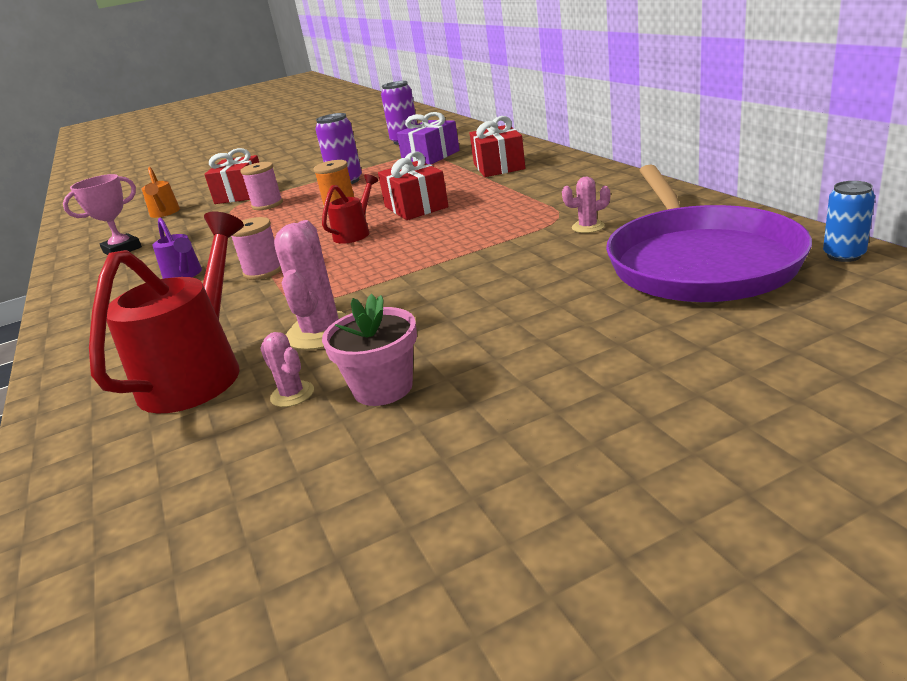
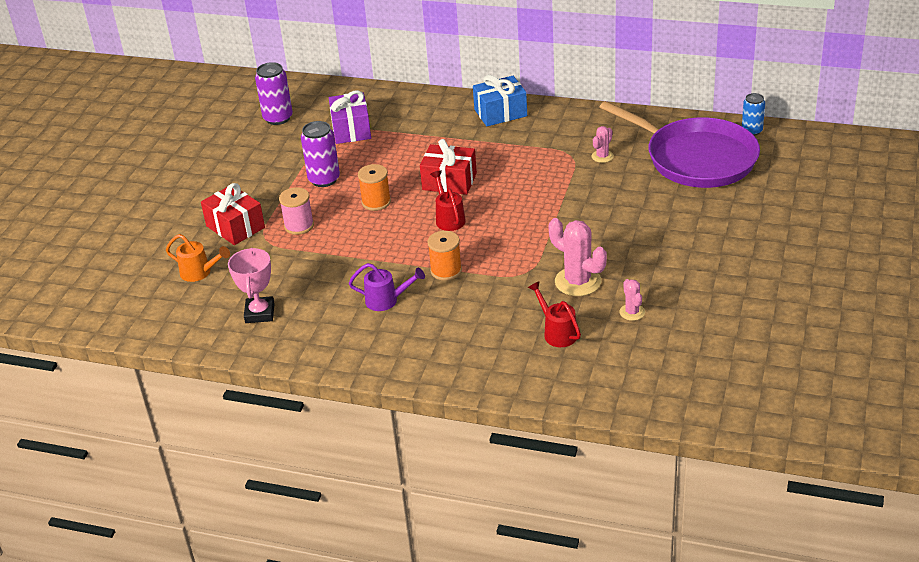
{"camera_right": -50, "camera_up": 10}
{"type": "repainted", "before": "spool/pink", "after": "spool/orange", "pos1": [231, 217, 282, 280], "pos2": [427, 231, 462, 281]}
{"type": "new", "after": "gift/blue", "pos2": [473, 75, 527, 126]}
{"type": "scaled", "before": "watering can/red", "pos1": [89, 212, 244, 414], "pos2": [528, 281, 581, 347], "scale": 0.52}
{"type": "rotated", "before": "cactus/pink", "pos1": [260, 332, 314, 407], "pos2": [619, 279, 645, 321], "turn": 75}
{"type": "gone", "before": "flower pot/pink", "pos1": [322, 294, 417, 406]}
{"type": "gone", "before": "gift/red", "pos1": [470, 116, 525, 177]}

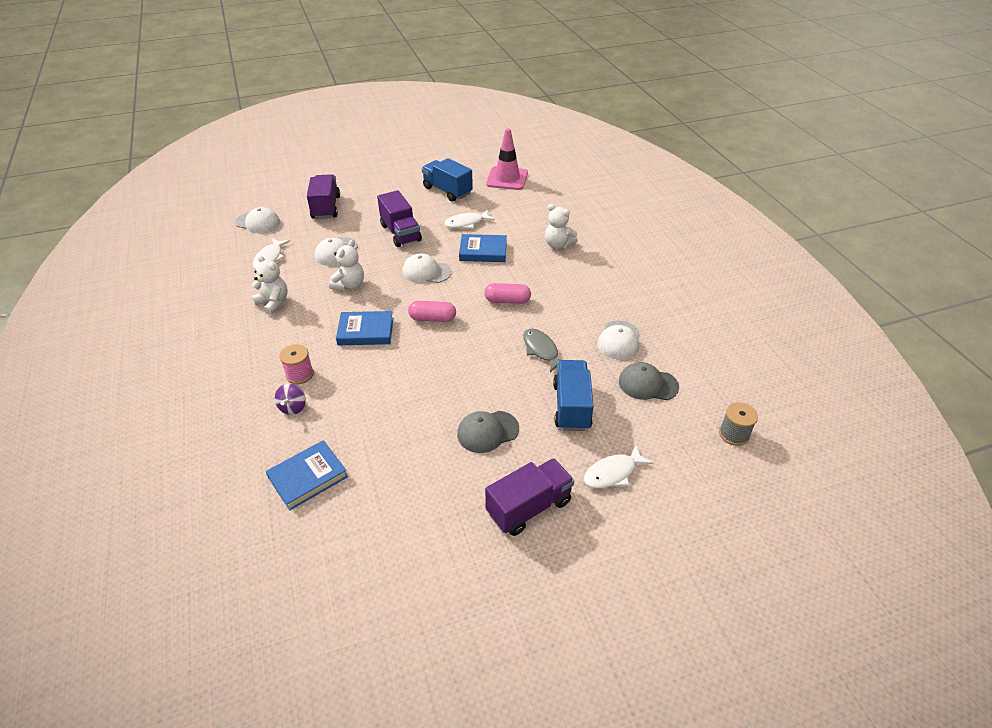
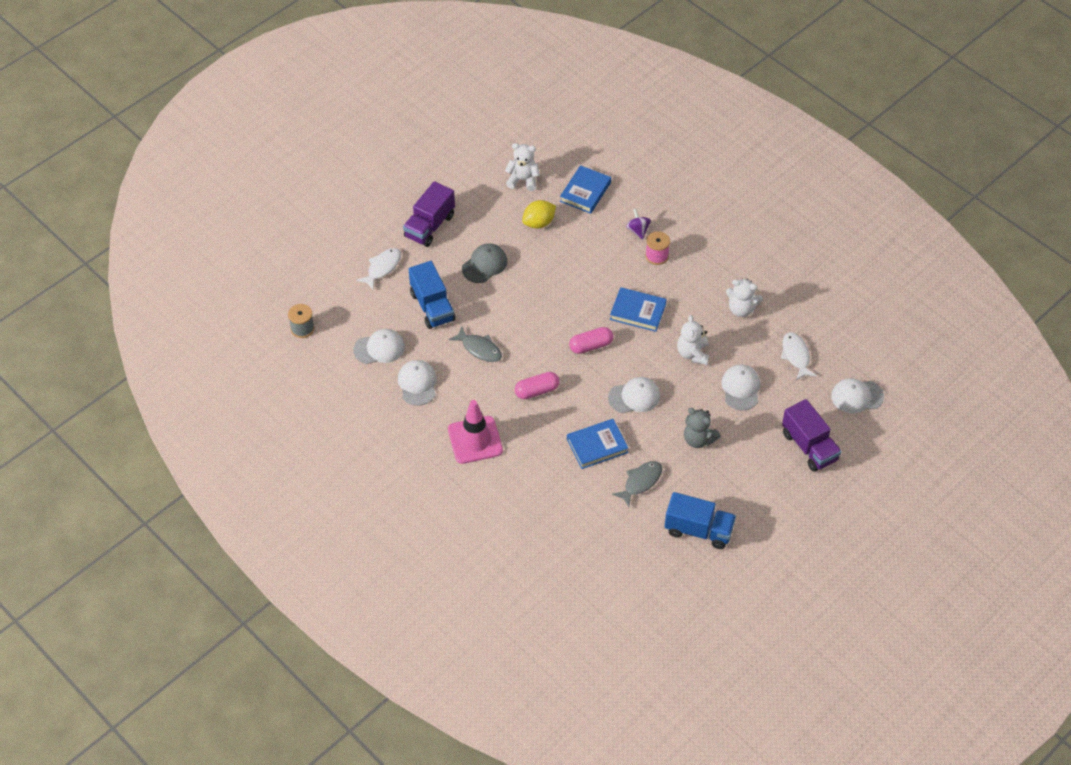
{"camera_right": 155, "camera_up": 10}
{"type": "repainted", "before": "cap/grey", "after": "cap/white", "pos1": [619, 362, 679, 400], "pos2": [353, 329, 405, 364]}
{"type": "shifted", "before": "traffic cone/pink", "pos1": [486, 128, 528, 190], "pos2": [448, 400, 503, 464]}
{"type": "shifted", "before": "teddy bear/white", "pos1": [545, 204, 578, 249], "pos2": [505, 143, 540, 191]}
{"type": "new", "after": "lemon/yellow", "pos2": [522, 200, 556, 229]}
{"type": "rotated", "before": "book/blue", "pos1": [336, 311, 393, 345], "pos2": [610, 287, 667, 332], "turn": 45}
{"type": "repainted", "before": "fish/white", "after": "fish/grey", "pos1": [444, 210, 495, 229], "pos2": [612, 461, 662, 507]}
{"type": "swapped", "before": "truck/purple", "after": "teddy bear/grey", "pos1": [377, 190, 422, 247], "pos2": [684, 408, 721, 448]}

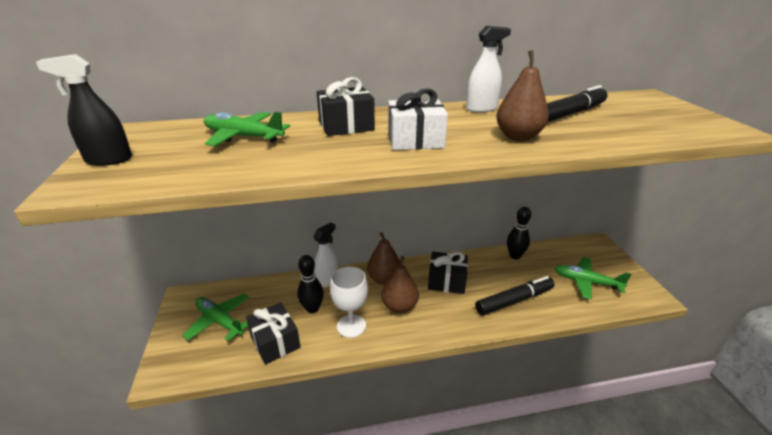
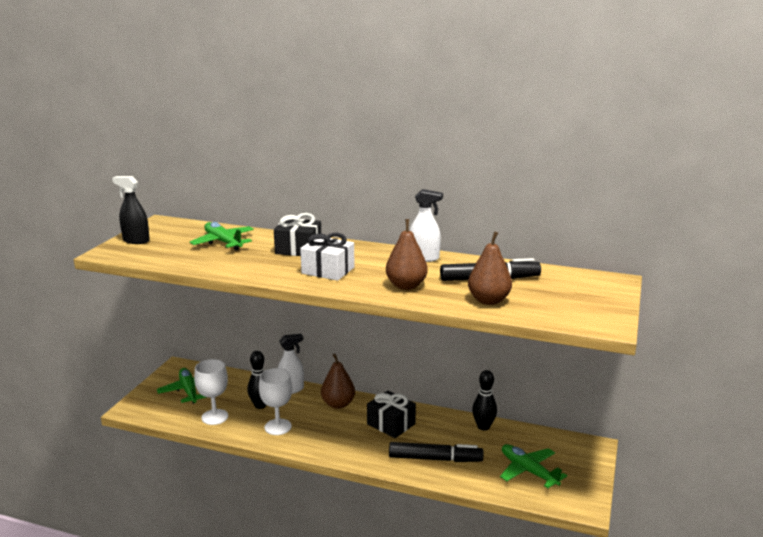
{"camera_right": 30, "camera_up": -10}
{"type": "swapped", "before": "gift/black", "after": "goblet/white", "pos1": [246, 302, 301, 365], "pos2": [194, 359, 228, 425]}
{"type": "shifted", "before": "pear/brown", "pos1": [381, 256, 419, 313], "pos2": [468, 231, 512, 305]}

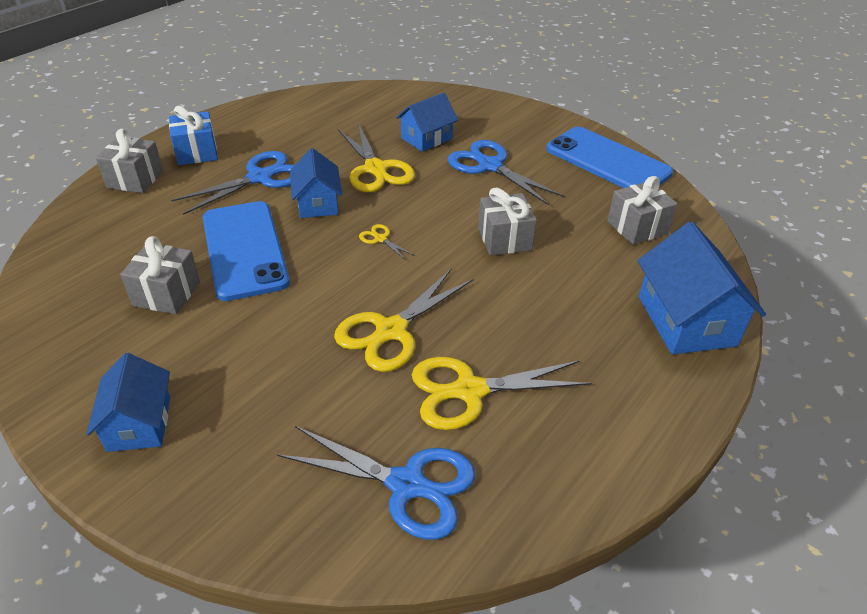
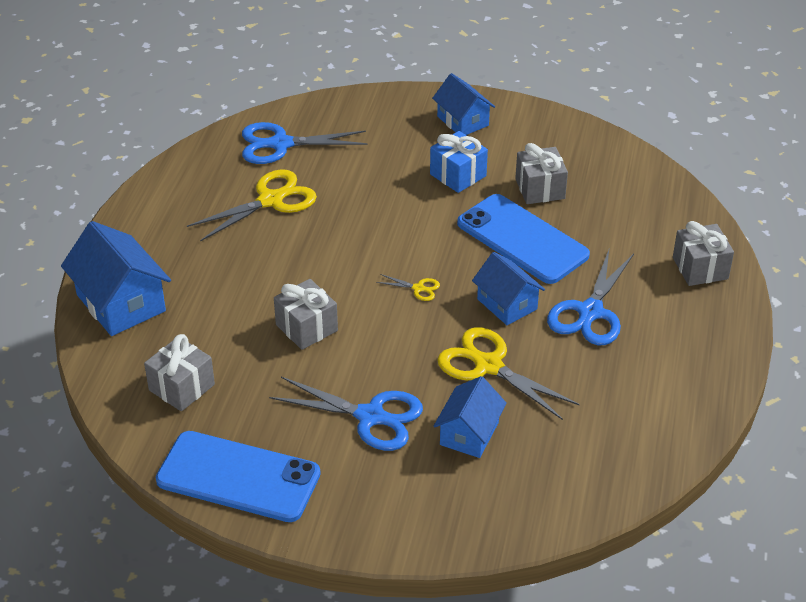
{"camera_right": 155, "camera_up": 0}
{"type": "shifted", "before": "gift/blue", "pos1": [169, 106, 218, 165], "pos2": [430, 131, 488, 193]}
{"type": "gone", "before": "scissors/yellow", "pos1": [334, 268, 474, 372]}

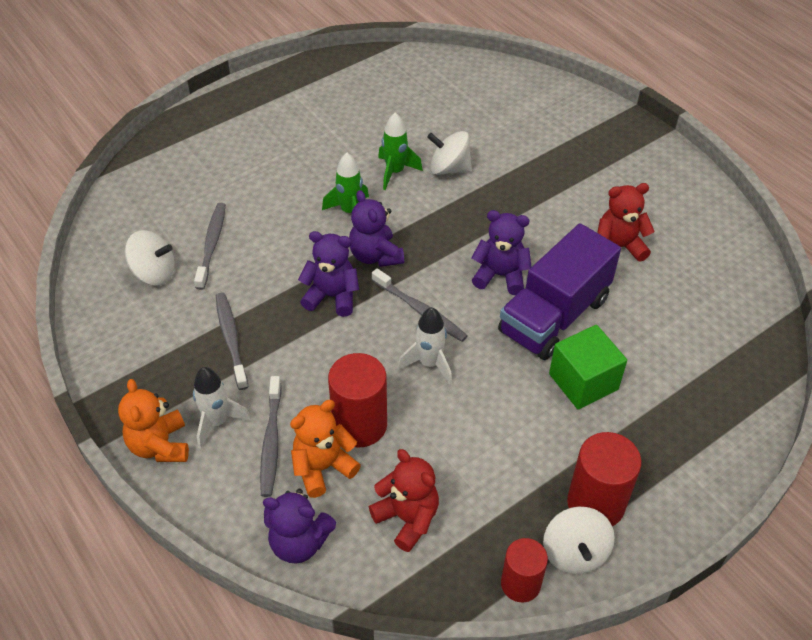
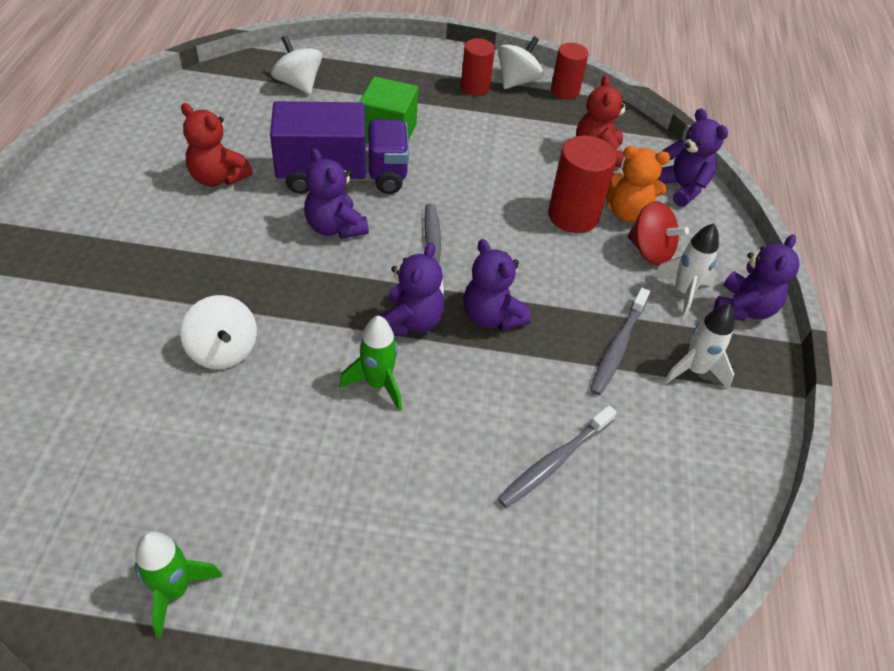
{"camera_right": -140, "camera_up": 0}
{"type": "shifted", "before": "rocket/green", "pos1": [378, 113, 423, 190], "pos2": [135, 531, 222, 638]}
{"type": "shifted", "before": "spinning top/white", "pos1": [125, 230, 175, 286], "pos2": [271, 35, 322, 94]}
{"type": "scaled", "before": "cylinder/red", "pos1": [567, 432, 642, 526], "pos2": [461, 38, 495, 96], "scale": 0.66}
{"type": "swapped", "before": "toothbrush/grey", "after": "spinning top/red", "pos1": [260, 376, 282, 497], "pos2": [628, 201, 689, 265]}
{"type": "shifted", "before": "rocket/white", "pos1": [398, 307, 452, 385], "pos2": [664, 304, 735, 390]}
{"type": "repainted", "before": "teddy bear/orange", "after": "teddy bear/purple", "pos1": [118, 379, 189, 462], "pos2": [714, 234, 799, 321]}

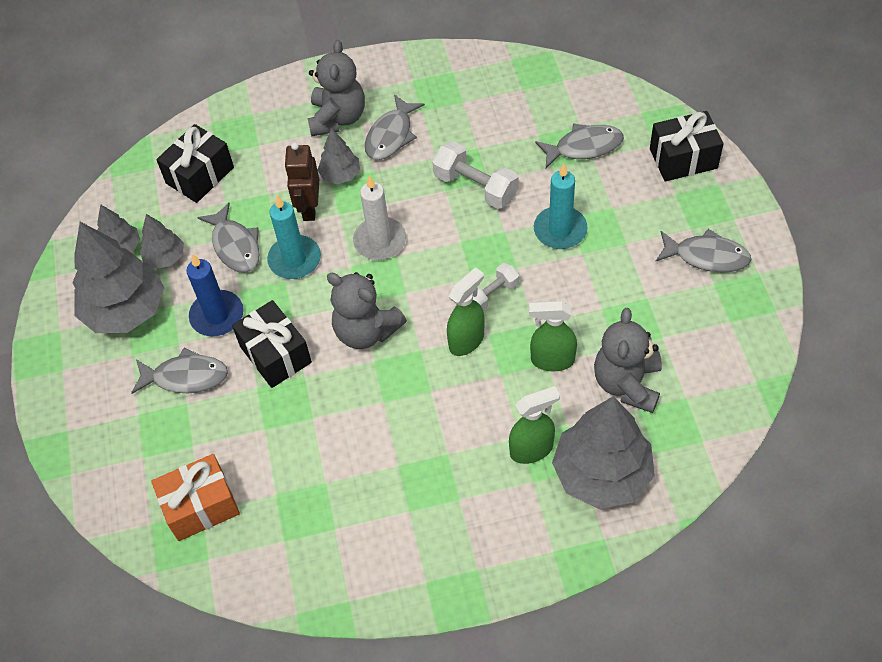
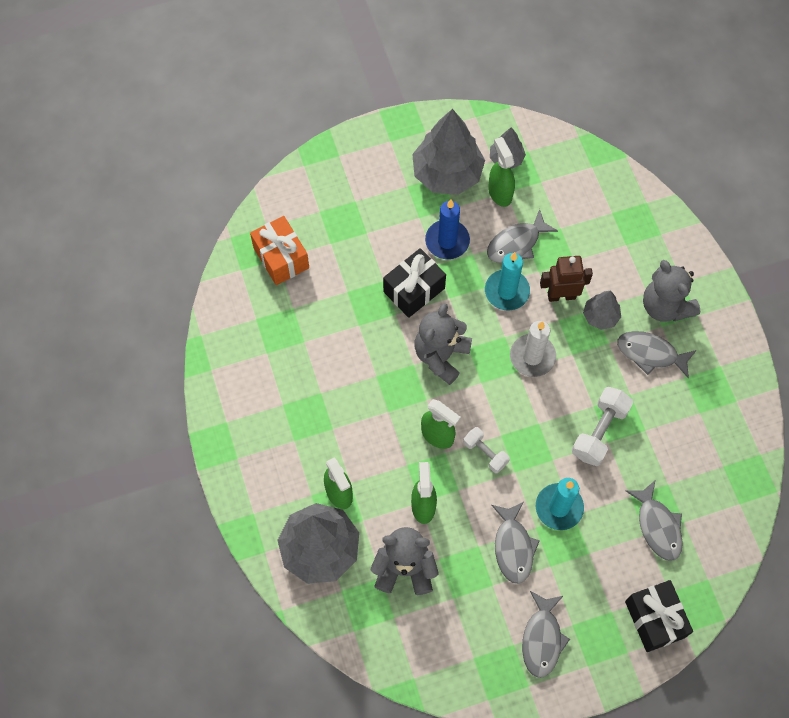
{"camera_right": 80, "camera_up": 10}
{"type": "swapped", "before": "tree/grey", "after": "spray bottle/green", "pos1": [140, 214, 184, 269], "pos2": [488, 137, 515, 207]}
{"type": "shifted", "before": "fish/grey", "pos1": [131, 348, 228, 394], "pos2": [491, 502, 540, 584]}
{"type": "rotated", "before": "teddy bear/grey", "pos1": [308, 40, 365, 136], "pos2": [643, 260, 700, 322], "turn": 60}
{"type": "gone", "before": "gift/black", "pos1": [156, 124, 234, 203]}

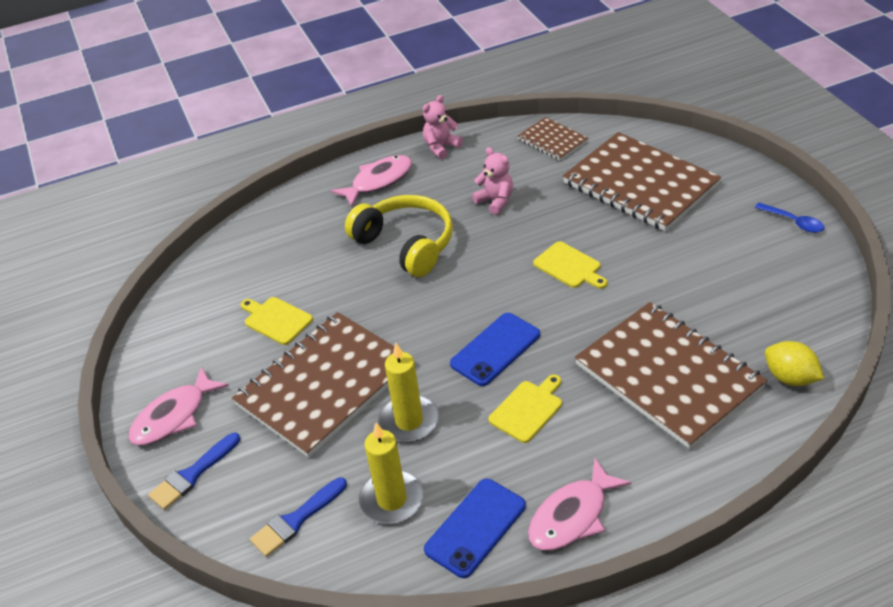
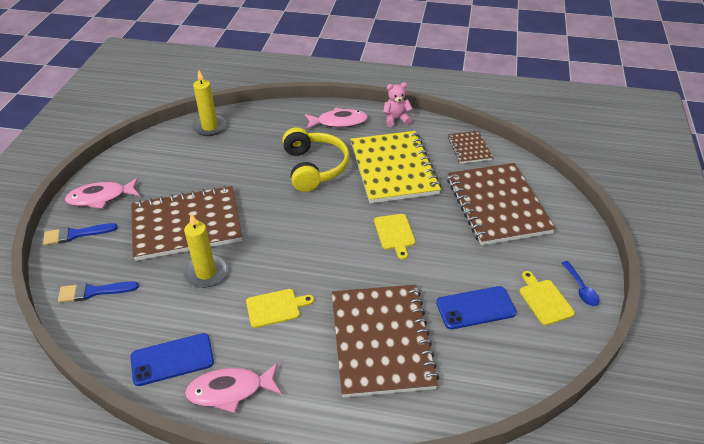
{"camera_right": 30, "camera_up": 0}
{"type": "shifted", "before": "candle/yellow", "pos1": [359, 423, 424, 524], "pos2": [192, 70, 227, 136]}
{"type": "swapped", "before": "teddy bear/pink", "after": "notebook/yellow", "pos1": [472, 147, 513, 215], "pos2": [350, 131, 441, 203]}
{"type": "shifted", "before": "phone/blue", "pos1": [450, 313, 540, 386], "pos2": [436, 286, 517, 329]}
{"type": "shifted", "before": "cutting board/yellow", "pos1": [241, 297, 313, 345], "pos2": [519, 271, 575, 325]}
{"type": "gone", "before": "lemon/yellow", "pos1": [765, 341, 824, 386]}

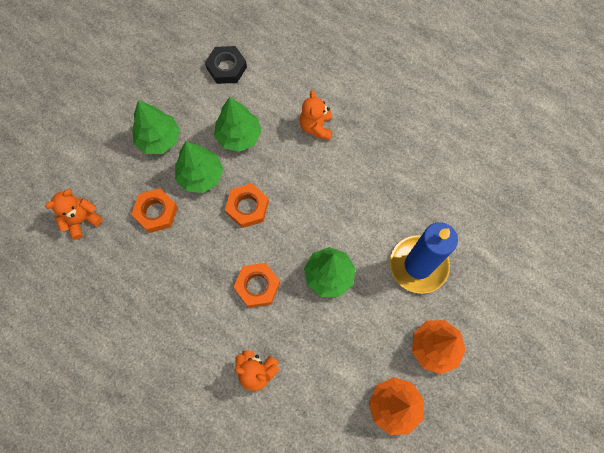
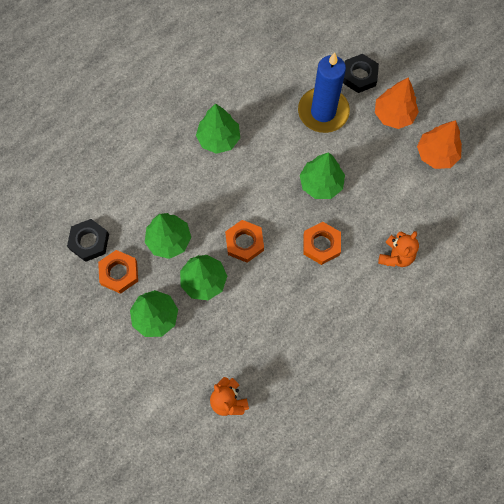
{"camera_right": -80, "camera_up": 0}
{"type": "shifted", "before": "nut/orange", "pos1": [131, 189, 178, 233], "pos2": [98, 250, 138, 294]}
{"type": "new", "after": "tree/green", "pos2": [196, 103, 240, 154]}
{"type": "new", "after": "nut/black", "pos2": [343, 54, 379, 93]}
{"type": "gone", "before": "teddy bear/orange", "pos1": [300, 90, 333, 141]}

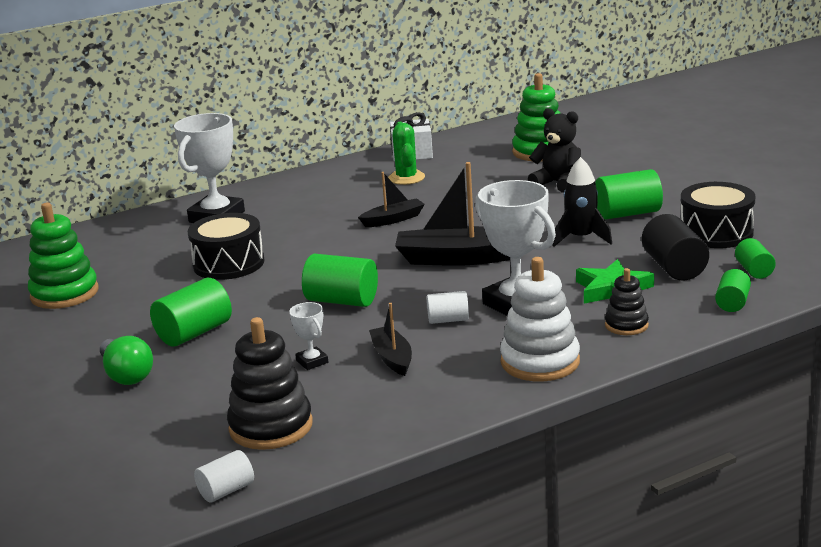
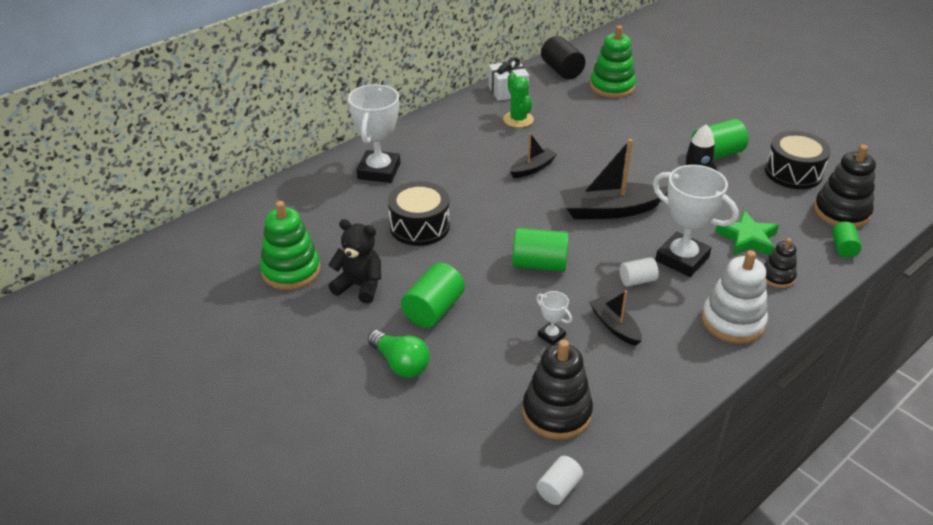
{"camera_right": -15, "camera_up": 15}
{"type": "shifted", "before": "teddy bear/black", "pos1": [528, 108, 581, 193], "pos2": [328, 219, 381, 304]}
{"type": "shifted", "before": "cylinder/black", "pos1": [642, 214, 709, 281], "pos2": [541, 36, 585, 79]}
{"type": "swapped", "before": "cylinder/green", "after": "stacking toy/black", "pos1": [735, 238, 776, 279], "pos2": [814, 145, 876, 228]}

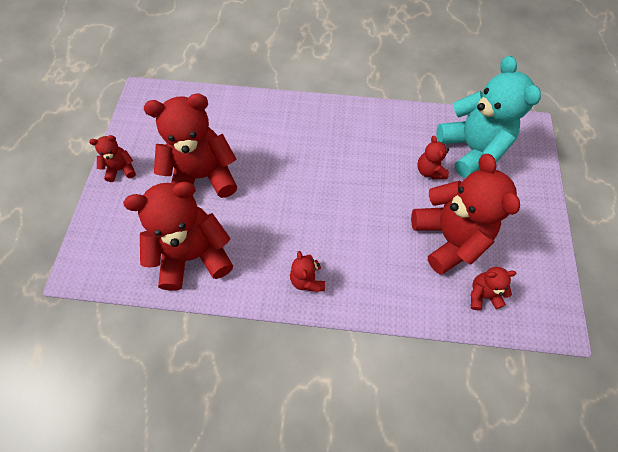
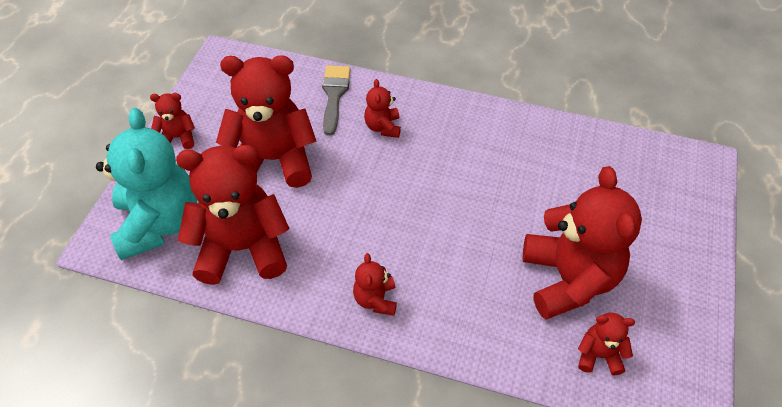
{"camera_right": 10, "camera_up": -10}
{"type": "shifted", "before": "teddy bear/turquoise", "pos1": [436, 56, 541, 178], "pos2": [96, 108, 197, 260]}
{"type": "new", "after": "brush/grey", "pos2": [322, 65, 351, 136]}
{"type": "shifted", "before": "teddy bear/red", "pos1": [417, 136, 449, 179], "pos2": [364, 79, 401, 138]}

